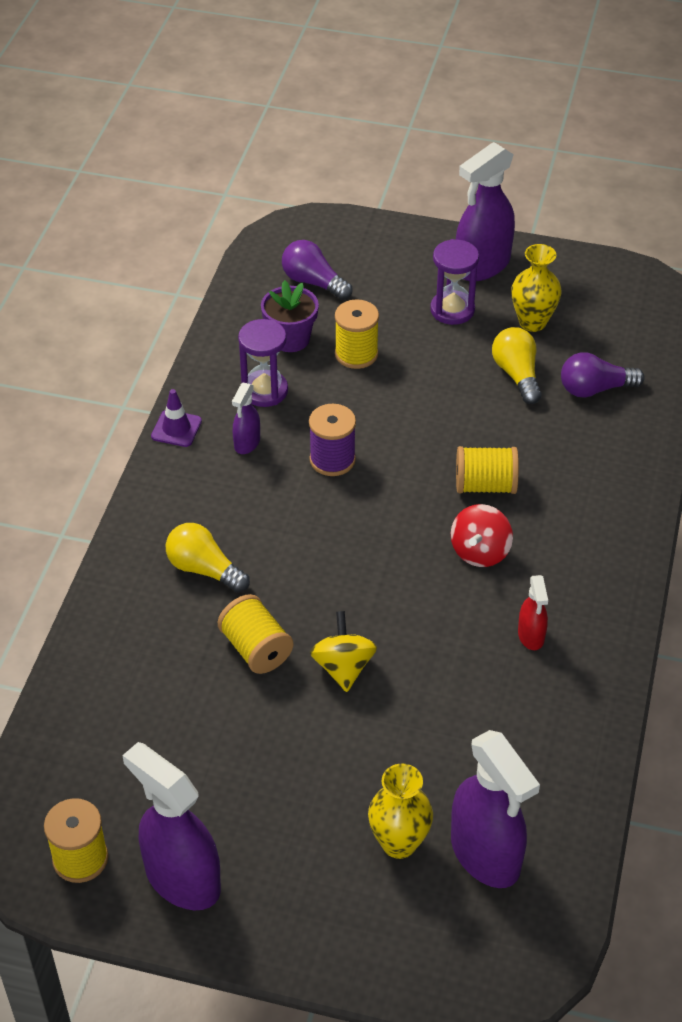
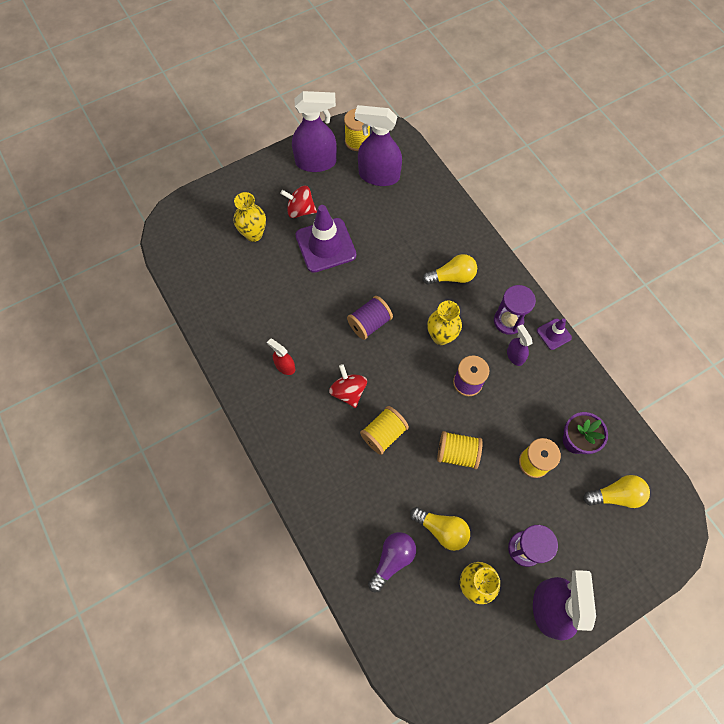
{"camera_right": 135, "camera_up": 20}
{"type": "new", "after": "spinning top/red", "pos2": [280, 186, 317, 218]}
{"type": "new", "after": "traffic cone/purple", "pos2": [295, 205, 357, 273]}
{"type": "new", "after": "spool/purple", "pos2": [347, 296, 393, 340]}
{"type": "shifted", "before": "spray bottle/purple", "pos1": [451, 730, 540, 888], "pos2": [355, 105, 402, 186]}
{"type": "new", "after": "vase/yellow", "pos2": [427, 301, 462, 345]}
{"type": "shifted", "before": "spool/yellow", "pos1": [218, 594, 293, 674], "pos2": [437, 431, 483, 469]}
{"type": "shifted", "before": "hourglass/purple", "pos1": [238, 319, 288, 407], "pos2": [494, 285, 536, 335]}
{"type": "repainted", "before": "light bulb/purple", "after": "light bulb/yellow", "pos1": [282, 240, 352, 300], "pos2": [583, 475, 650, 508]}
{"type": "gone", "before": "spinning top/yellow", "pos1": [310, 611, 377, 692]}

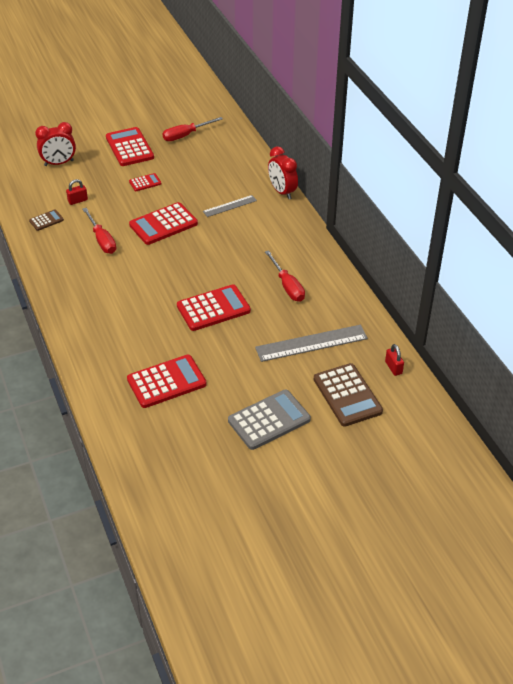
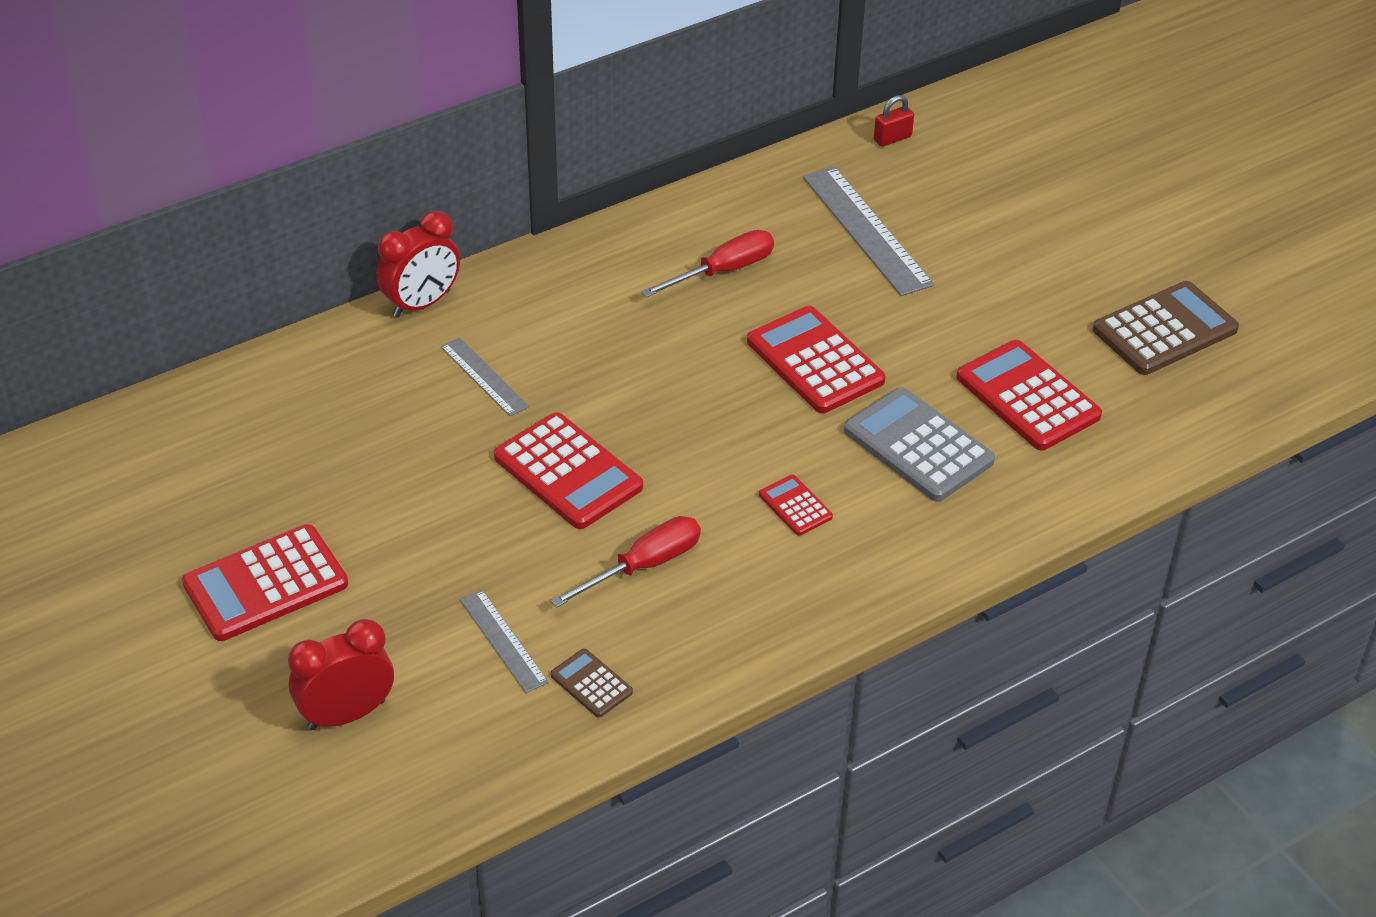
{"camera_right": -100, "camera_up": 0}
{"type": "rotated", "before": "clock/red", "pos1": [35, 122, 76, 166], "pos2": [288, 619, 394, 730], "turn": -90}
{"type": "swapped", "before": "padlock/red", "after": "ruler/grey", "pos1": [66, 179, 88, 205], "pos2": [460, 590, 549, 693]}
{"type": "shifted", "before": "calculator/red", "pos1": [129, 173, 162, 191], "pos2": [759, 475, 833, 536]}
{"type": "shifted", "before": "calculator/grey", "pos1": [228, 390, 311, 450], "pos2": [844, 387, 995, 502]}
{"type": "shifted", "before": "calculator/brown", "pos1": [314, 363, 383, 427], "pos2": [1093, 281, 1239, 375]}
{"type": "gone", "before": "screwdriver/red", "pos1": [163, 117, 223, 141]}

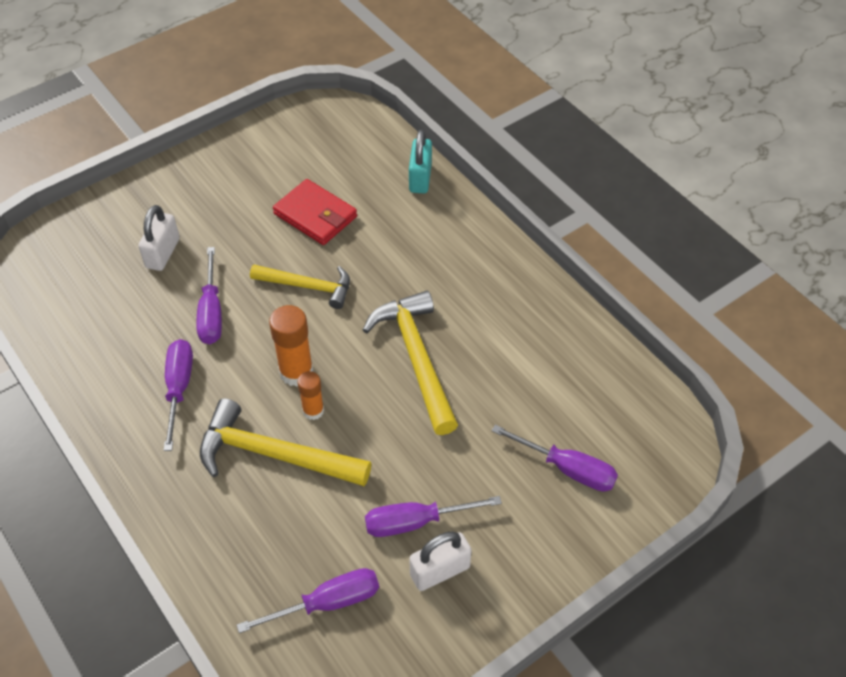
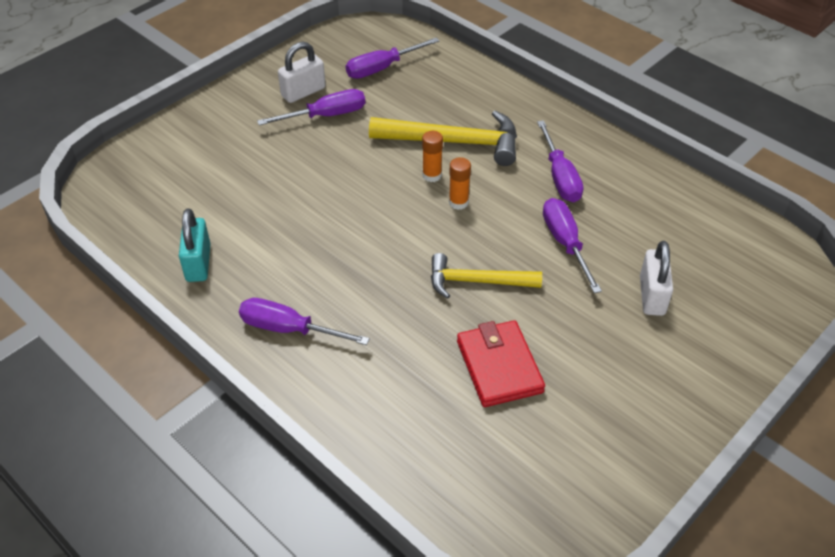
{"camera_right": 170, "camera_up": -5}
{"type": "shifted", "before": "padlock/turquoise", "pos1": [409, 130, 432, 193], "pos2": [179, 208, 211, 282]}
{"type": "shifted", "before": "screwdriver/purple", "pos1": [492, 425, 618, 492], "pos2": [239, 298, 370, 345]}
{"type": "scaled", "before": "glue stick/orange", "pos1": [269, 305, 313, 386], "pos2": [449, 157, 471, 210], "scale": 0.61}
{"type": "rotated", "before": "wallet/red", "pos1": [273, 179, 357, 245], "pos2": [457, 320, 545, 407], "turn": 45}
{"type": "gone", "before": "hammer/yellow", "pos1": [363, 291, 458, 435]}

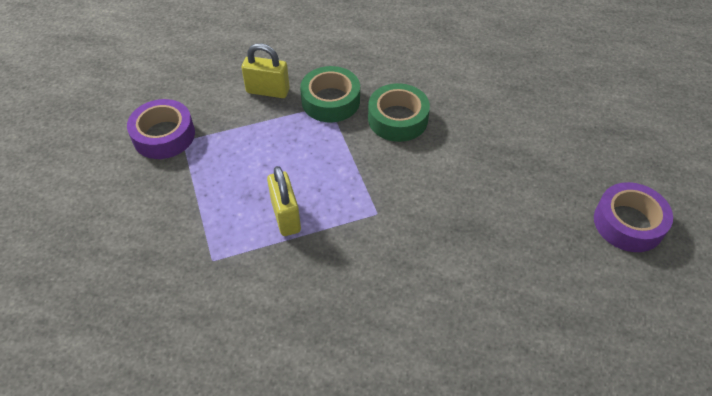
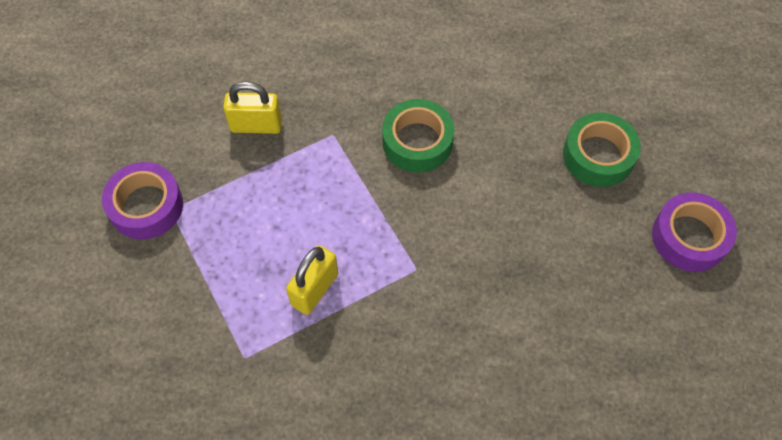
{"camera_right": -10, "camera_up": 10}
{"type": "rotated", "before": "padlock/yellow", "pos1": [267, 166, 301, 236], "pos2": [286, 245, 338, 315], "turn": 60}
{"type": "shifted", "before": "tape/green", "pos1": [300, 66, 360, 122], "pos2": [563, 113, 641, 187]}

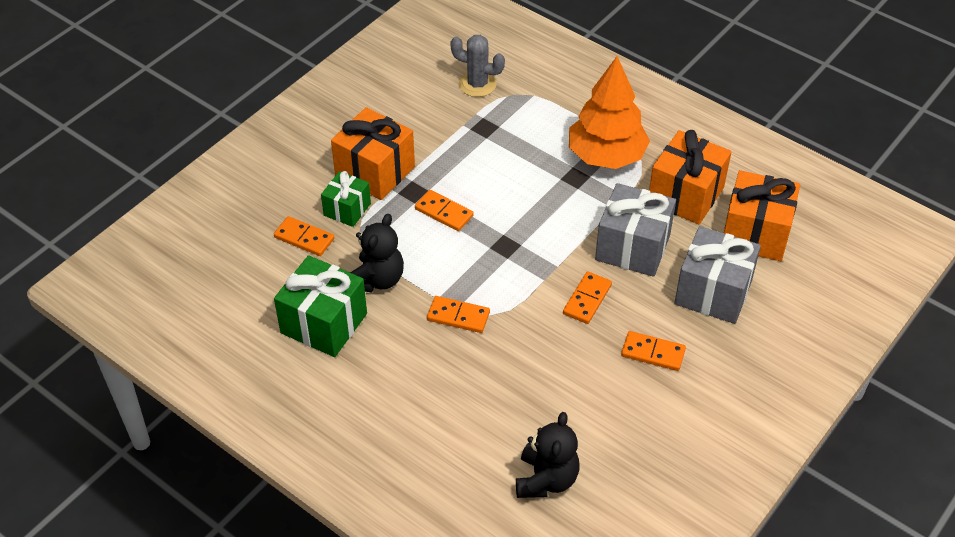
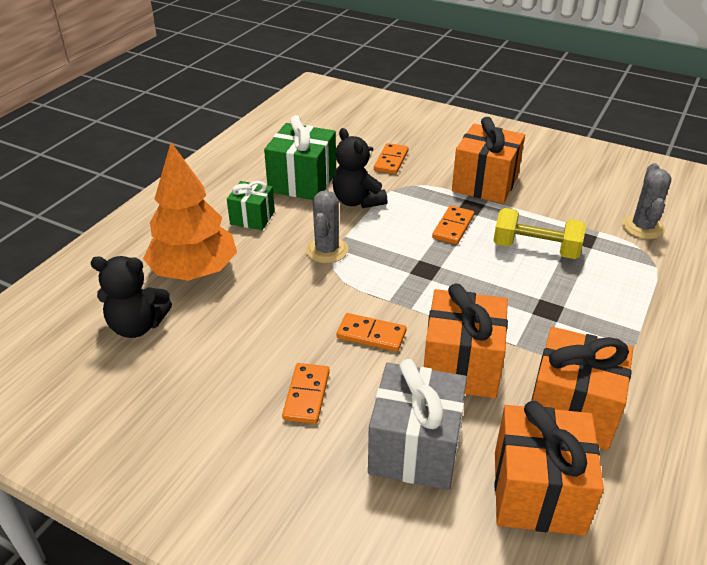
{"camera_right": 80, "camera_up": -10}
{"type": "shifted", "before": "tree/orange", "pos1": [569, 56, 650, 169], "pos2": [143, 142, 237, 281]}
{"type": "shifted", "before": "gift/green", "pos1": [321, 171, 371, 227], "pos2": [227, 181, 275, 230]}
{"type": "swapped", "before": "domino/orange", "after": "cactus/grey", "pos1": [427, 296, 490, 333], "pos2": [306, 190, 348, 263]}
{"type": "rotated", "before": "teddy bear/black", "pos1": [350, 214, 404, 293], "pos2": [332, 128, 387, 208], "turn": 45}
{"type": "repainted", "before": "gift/grey", "after": "gift/orange", "pos1": [595, 183, 676, 277], "pos2": [424, 283, 508, 398]}
{"type": "new", "after": "dumbbell/yellow", "pos2": [493, 208, 586, 259]}

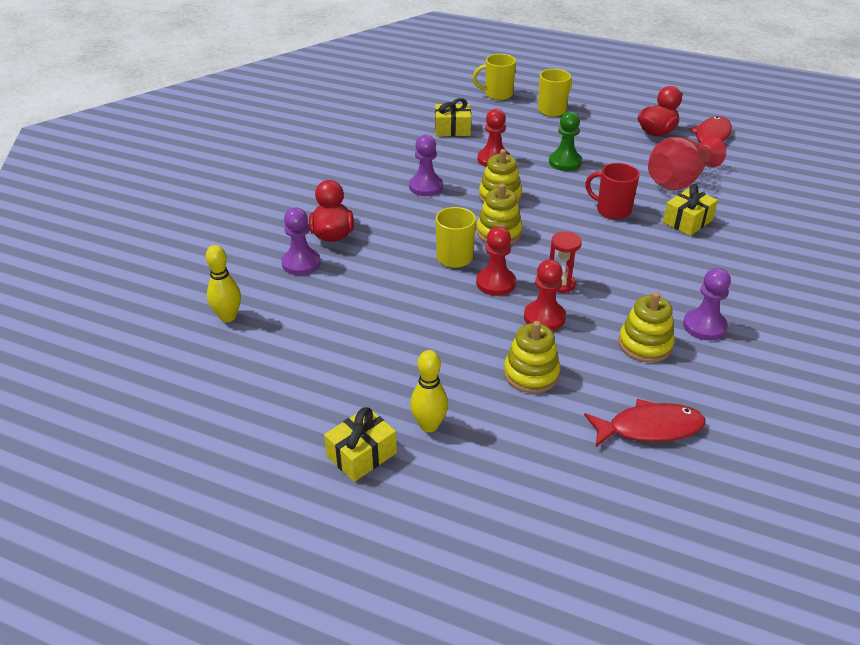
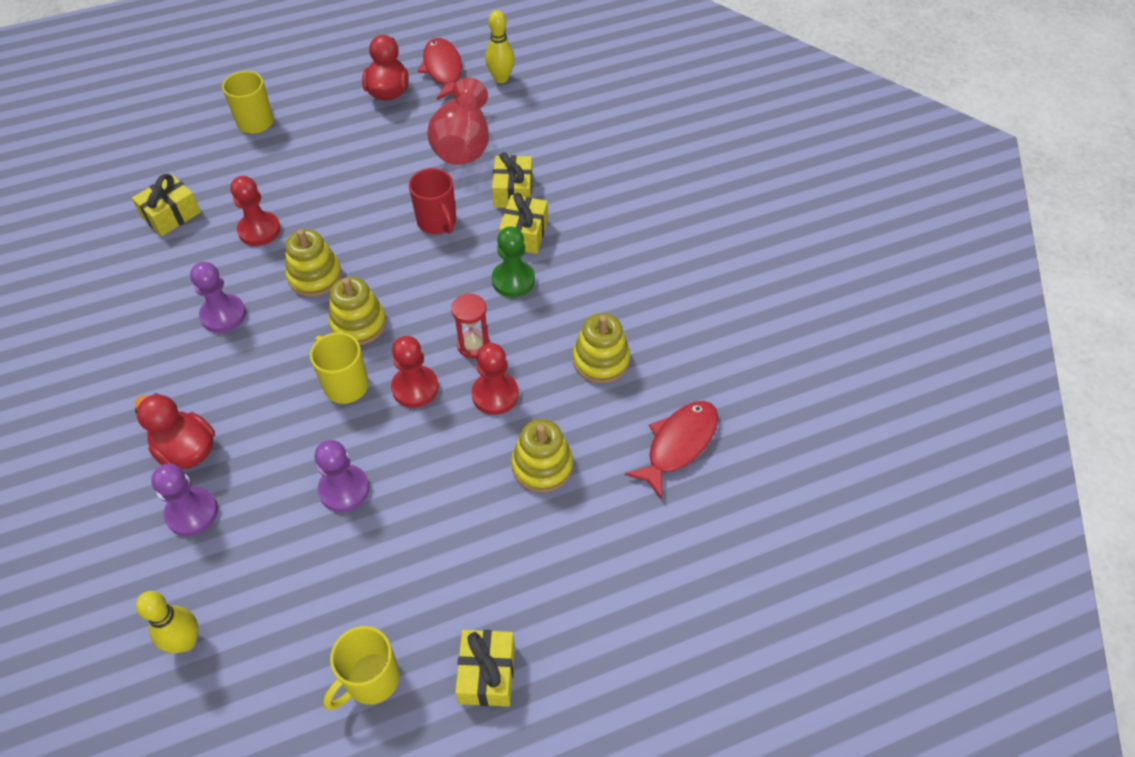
{"camera_right": -45, "camera_up": 15}
{"type": "shifted", "before": "pawn/purple", "pos1": [683, 268, 731, 340], "pos2": [314, 440, 369, 512]}
{"type": "shifted", "before": "mug/yellow", "pos1": [473, 54, 516, 100], "pos2": [323, 626, 400, 710]}
{"type": "rotated", "before": "mug/red", "pos1": [585, 163, 640, 220], "pos2": [409, 168, 456, 234], "turn": -105}
{"type": "shifted", "before": "bowling pin/yellow", "pos1": [410, 350, 448, 432], "pos2": [485, 10, 515, 83]}
{"type": "shifted", "before": "pawn/green", "pos1": [549, 111, 582, 171], "pos2": [492, 226, 535, 297]}
{"type": "new", "after": "gift/yellow", "pos2": [499, 193, 548, 254]}

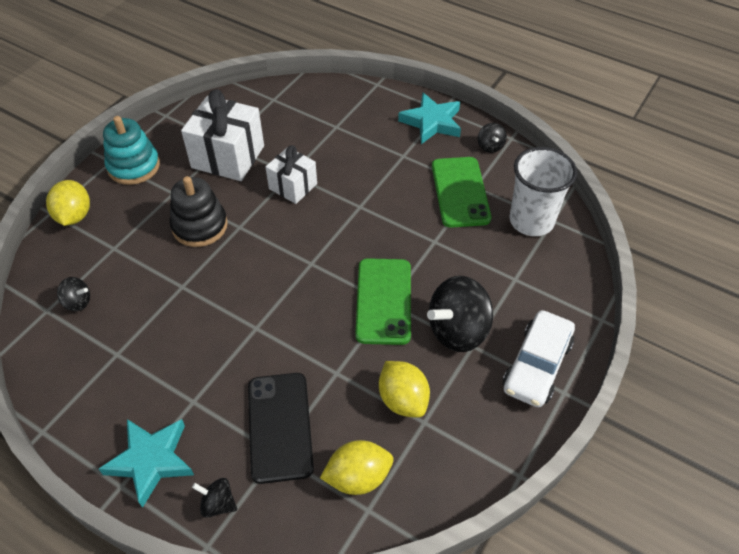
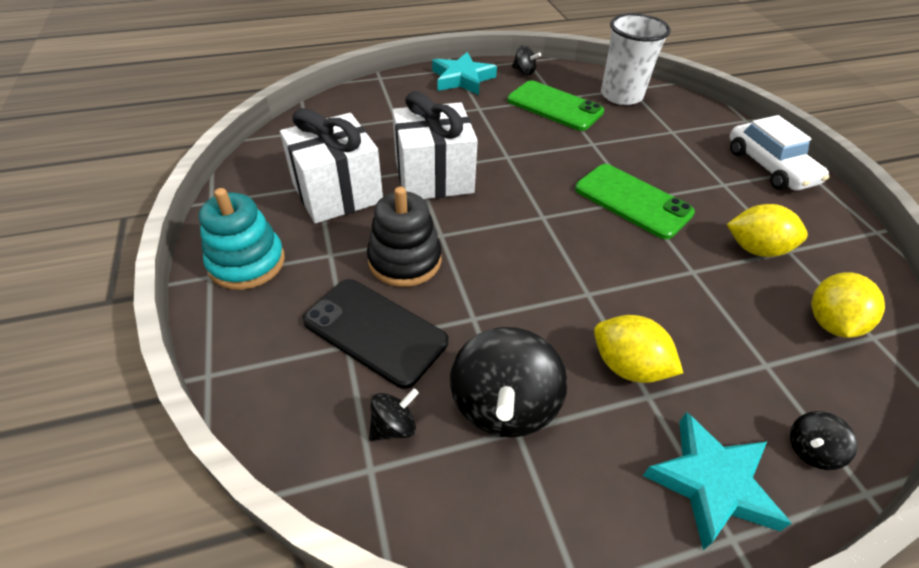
{"camera_right": -50, "camera_up": -5}
{"type": "shifted", "before": "phone/black", "pos1": [248, 373, 314, 484], "pos2": [302, 279, 448, 389]}
{"type": "scaled", "before": "gift/white", "pos1": [266, 145, 317, 204], "pos2": [392, 91, 478, 199], "scale": 1.63}
{"type": "shifted", "before": "spinning top/black", "pos1": [427, 276, 493, 352], "pos2": [450, 327, 567, 438]}
{"type": "shifted", "before": "lemon/yellow", "pos1": [46, 180, 90, 226], "pos2": [594, 315, 683, 383]}

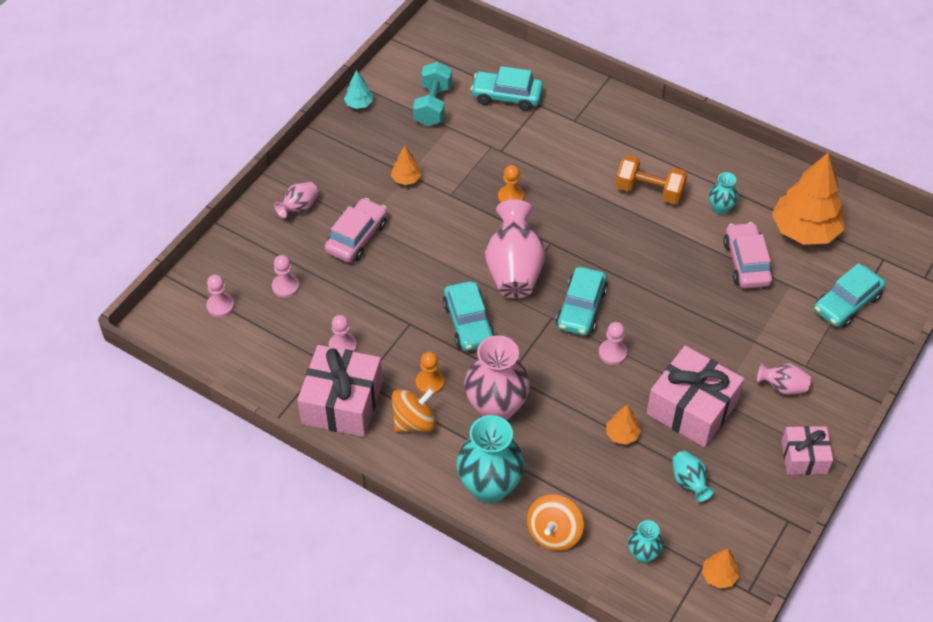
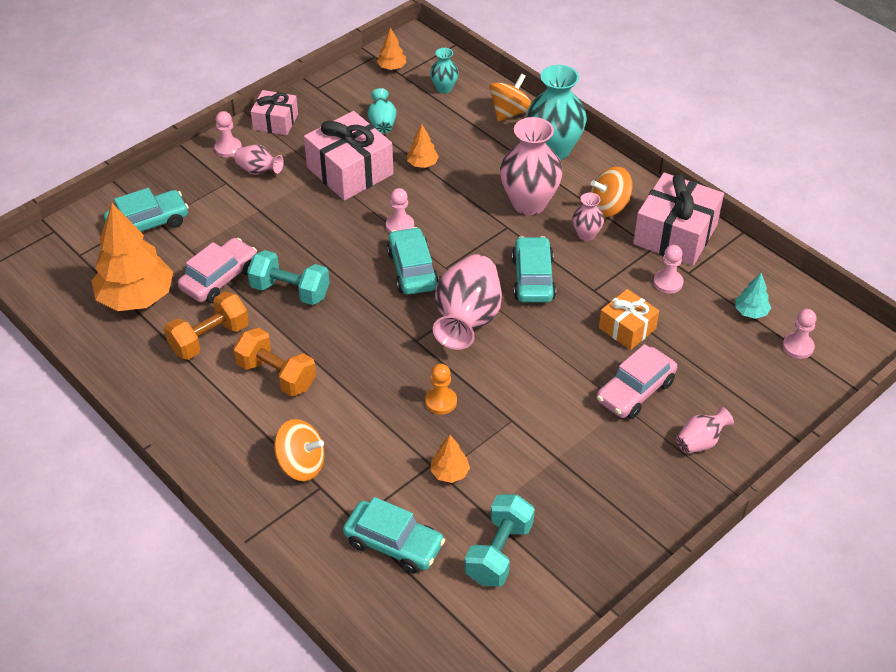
{"camera_right": -165, "camera_up": -5}
{"type": "swapped", "before": "vase/turquoise", "after": "dumbbell/orange", "pos1": [709, 172, 738, 215], "pos2": [164, 292, 249, 360]}
{"type": "rotated", "before": "car/pink", "pos1": [723, 222, 773, 288], "pos2": [178, 238, 257, 303], "turn": -150}
{"type": "shifted", "before": "pawn/pink", "pos1": [272, 255, 300, 298], "pos2": [215, 111, 242, 158]}
{"type": "new", "after": "dumbbell/turquoise", "pos2": [247, 250, 330, 305]}
{"type": "new", "after": "spinning top/orange", "pos2": [274, 419, 325, 481]}
{"type": "rotated", "before": "car/turquoise", "pos1": [556, 267, 608, 336], "pos2": [387, 227, 439, 295], "turn": -45}
{"type": "shifted", "before": "tree/orange", "pos1": [391, 146, 422, 185], "pos2": [430, 435, 470, 483]}
{"type": "swapped", "before": "pawn/orange", "after": "vase/pink", "pos1": [416, 352, 444, 395], "pos2": [572, 193, 604, 241]}
{"type": "new", "after": "gift/orange", "pos2": [599, 289, 659, 350]}
{"type": "shifted", "before": "tree/turquoise", "pos1": [344, 70, 373, 109], "pos2": [735, 273, 771, 319]}

